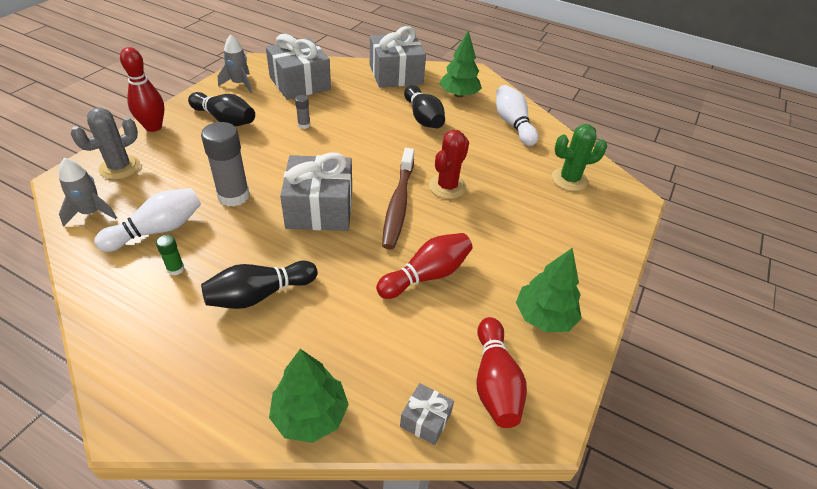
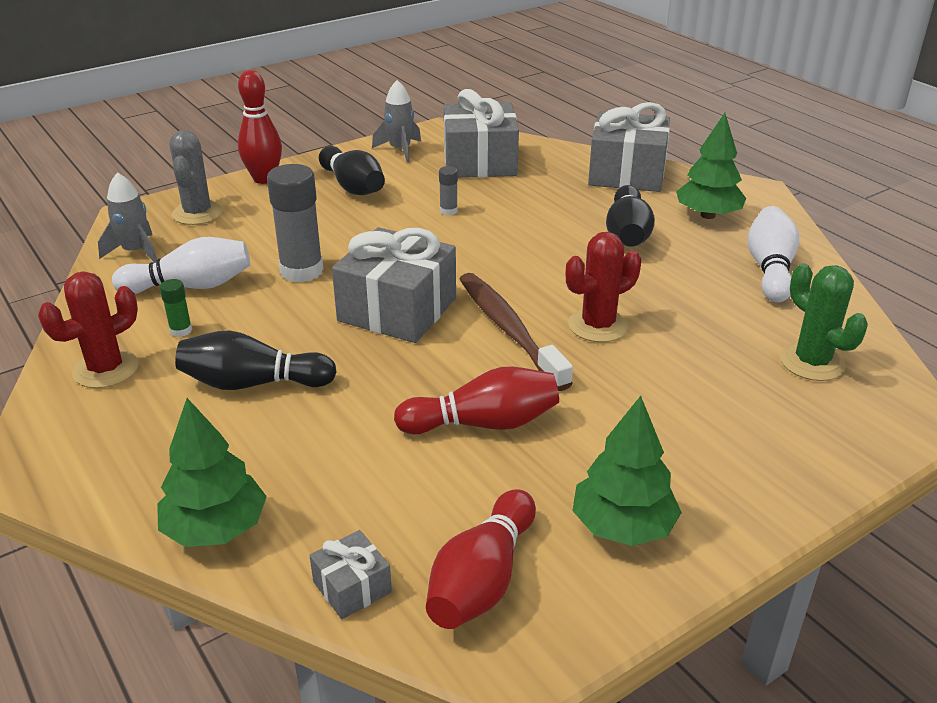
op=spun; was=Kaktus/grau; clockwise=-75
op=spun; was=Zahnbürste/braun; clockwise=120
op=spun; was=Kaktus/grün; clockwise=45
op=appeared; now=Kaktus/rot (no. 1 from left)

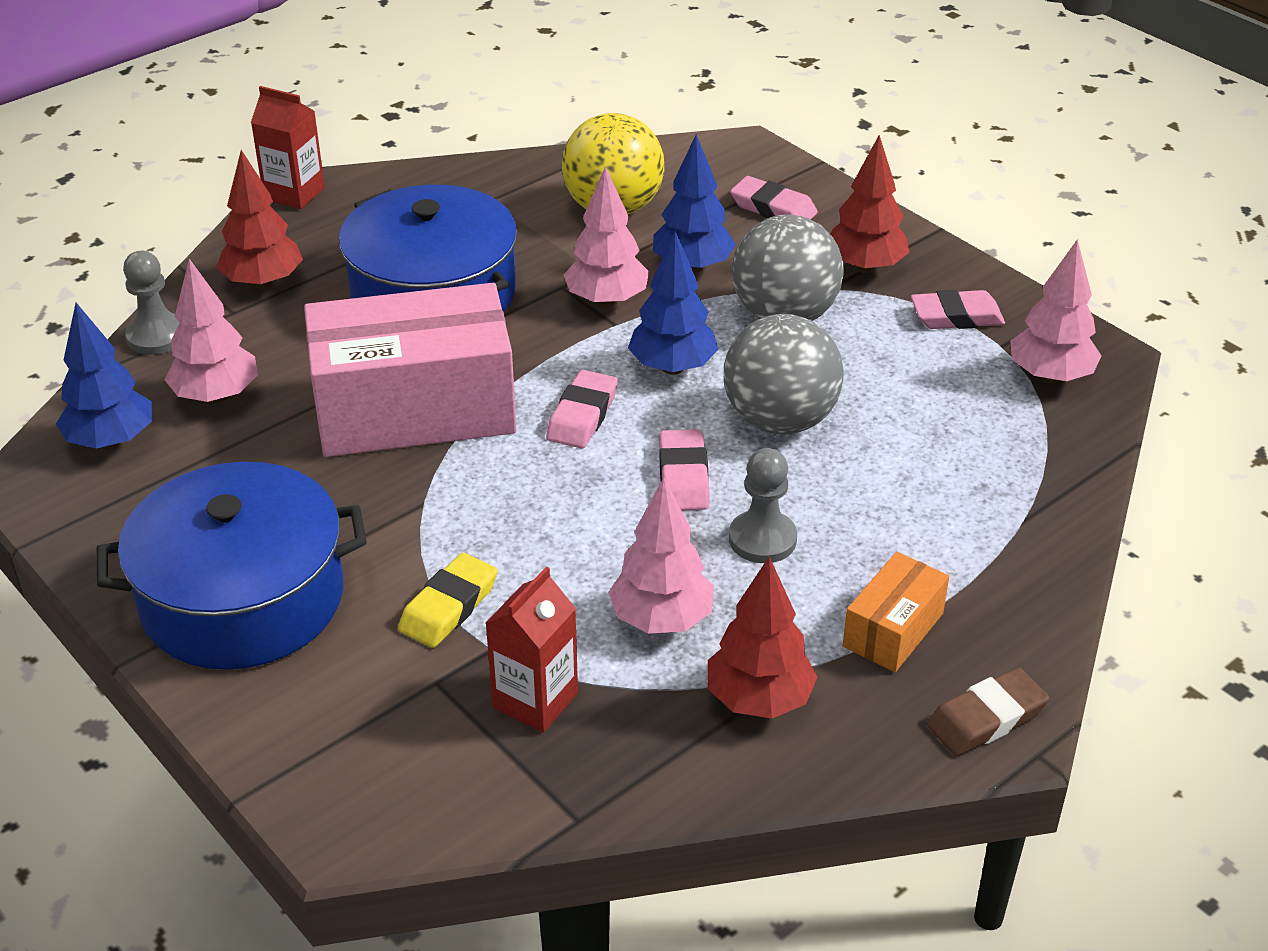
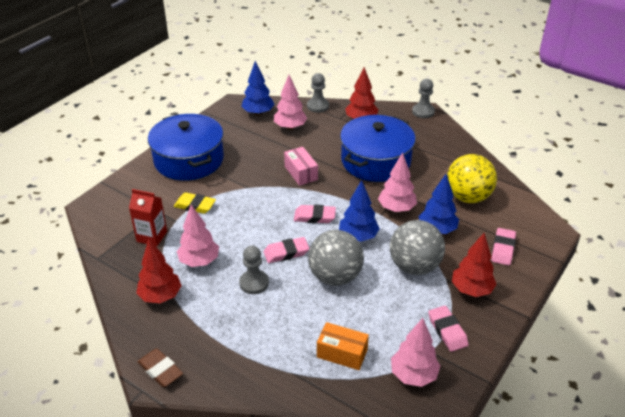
op=exchanged; was=Getränkekarton/rot (no. 1 from left); now=Bauer/grau (no. 3 from left)
op=size; was=Schachtel/rosa; ratio=0.46
op=relocated; was=Schachtel/orange

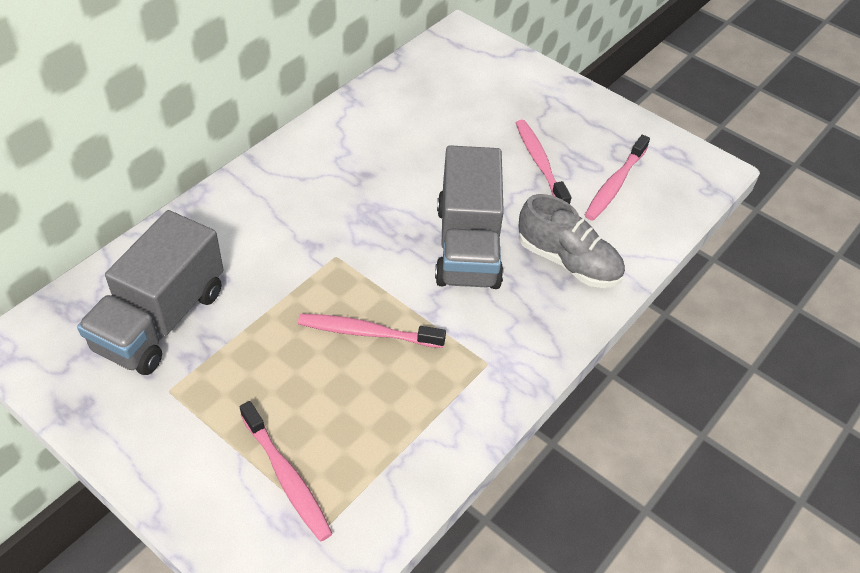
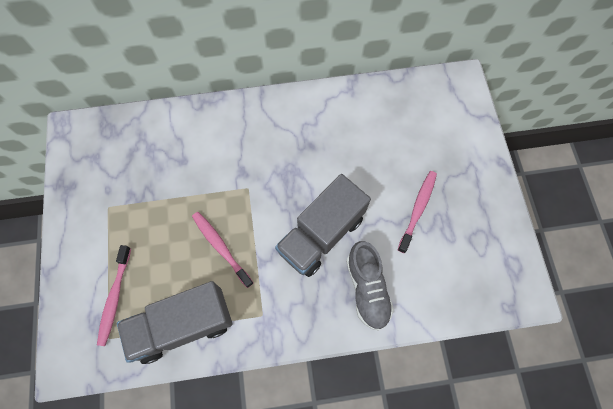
op=relocated; was=Lastwagen/grau (no. 1 from left)
op=missing; was=Zahnbürste/rosa (no. 4 from left)

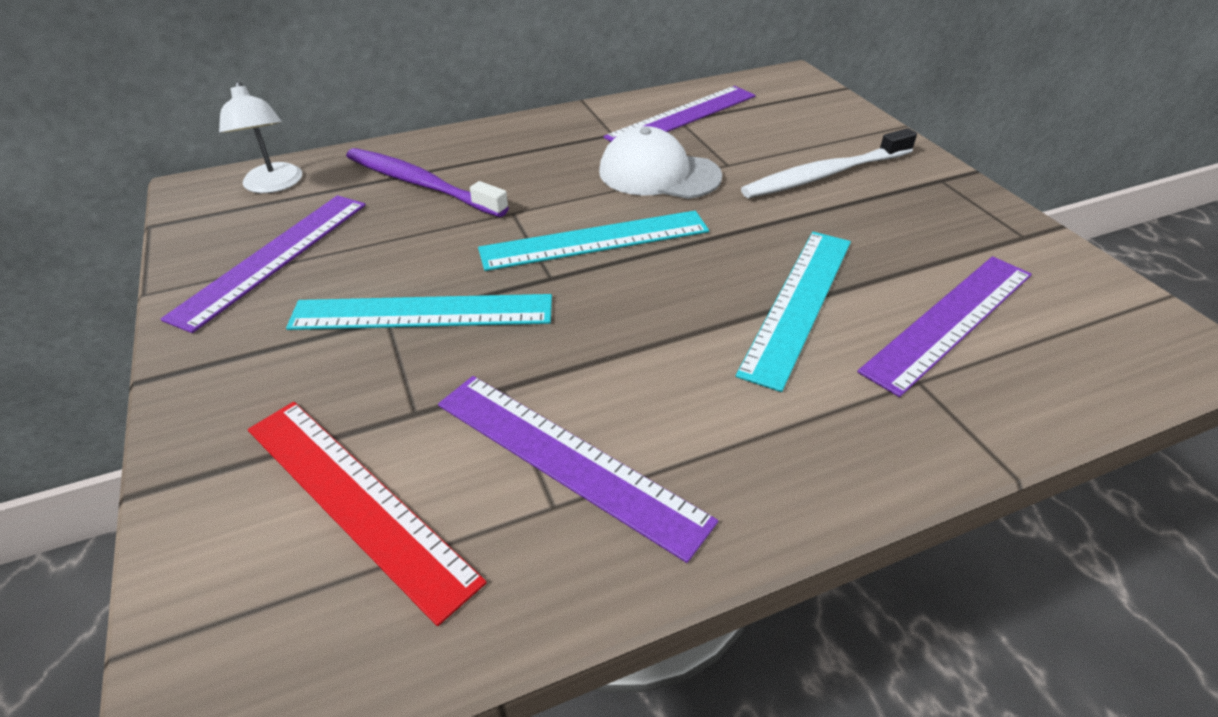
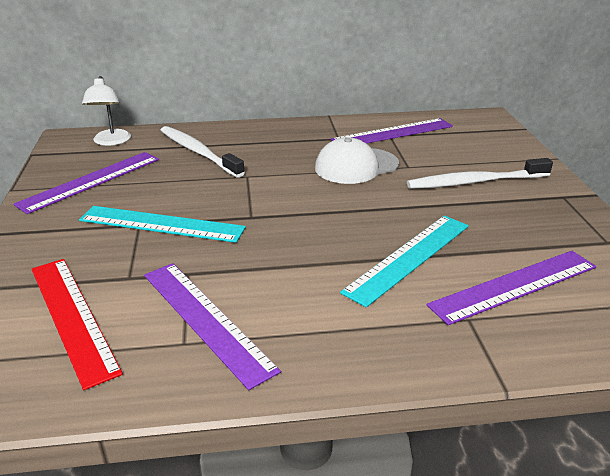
op=colour; was=Zahnbürste/lila; now=Zahnbürste/weiß (no. 1 from left)
op=missing; was=Lineal/türkis (no. 2 from left)
op=spun; was=Kappe/weiß; clockwise=-60

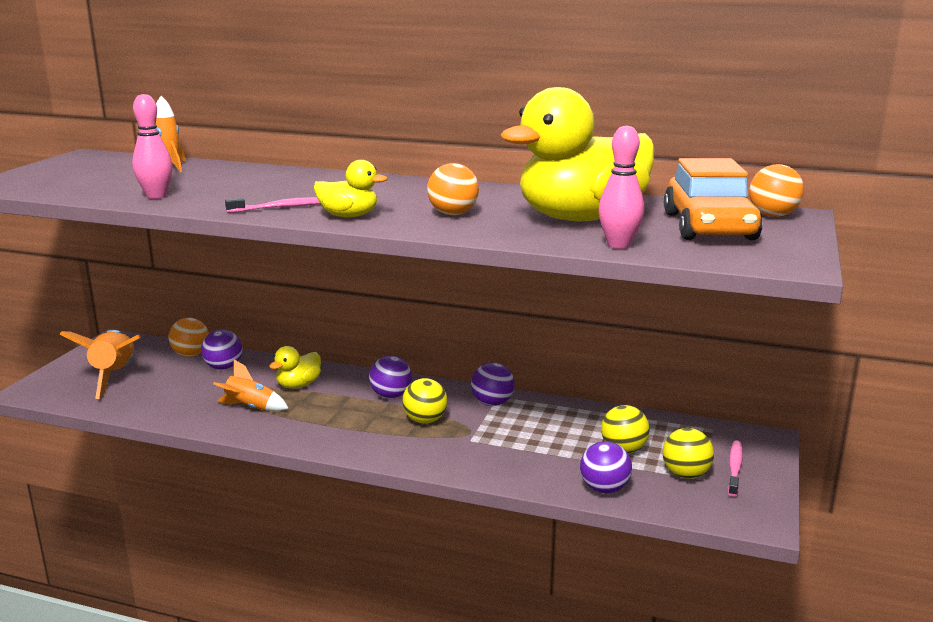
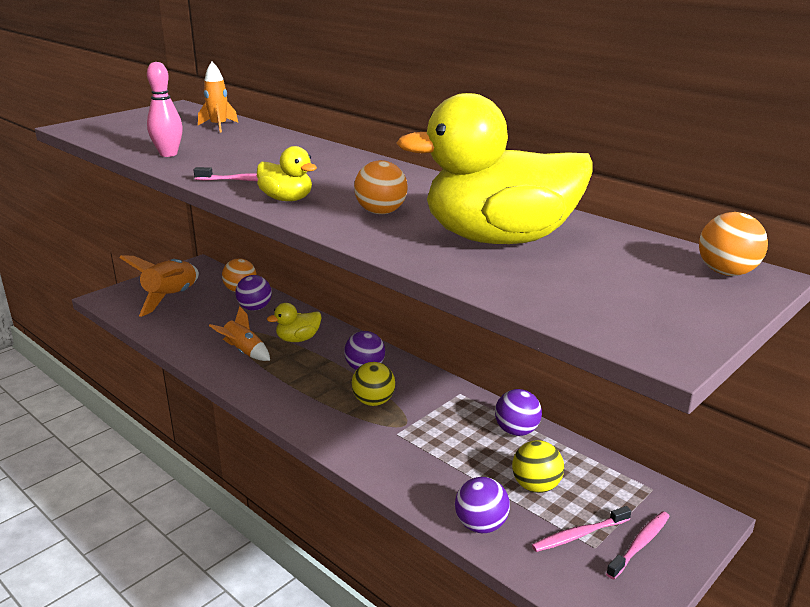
op=relocated; was=Ball/lila (no. 3 from left in the first image); now=Ball/lila (no. 4 from left)
op=missing; was=Bowlingkegel/rosa (no. 2 from left)
op=exchanged; was=Ball/gelb (no. 3 from left); now=Zahnbürste/rosa (no. 2 from left)
op=missing; was=Auto/orange

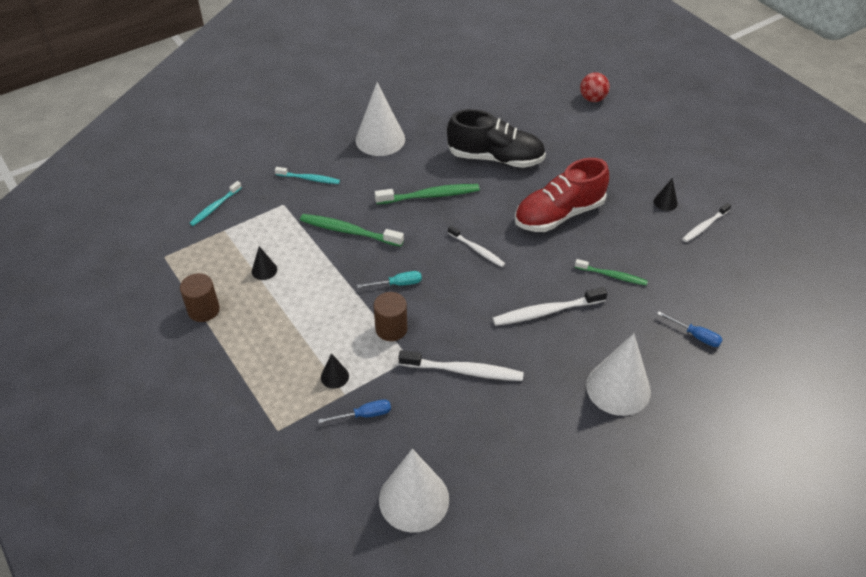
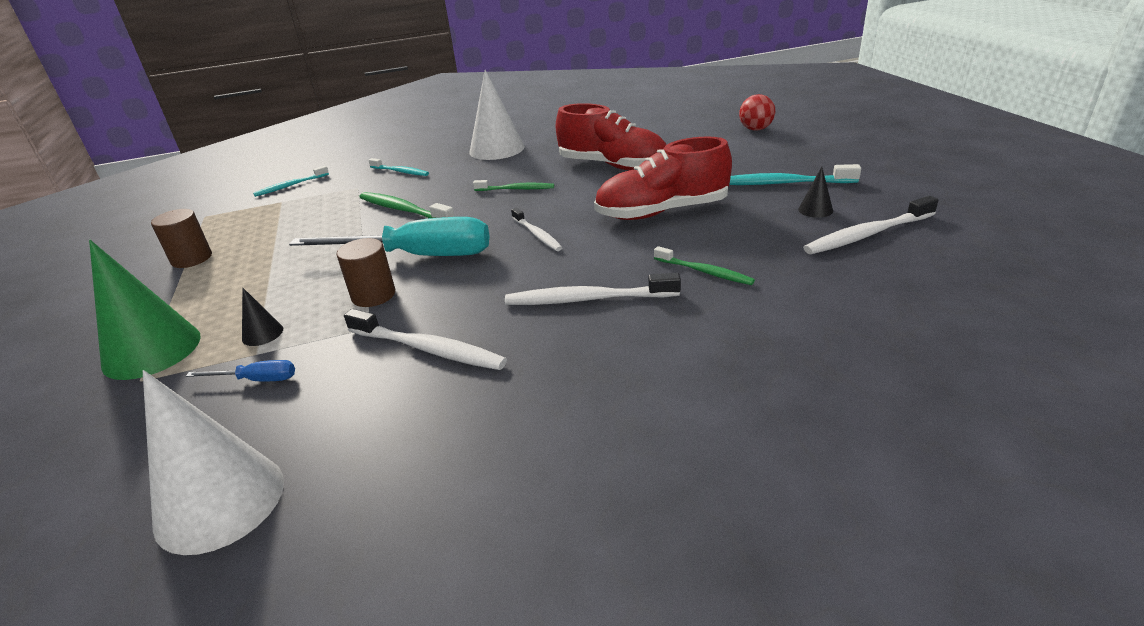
op=missing; was=Kegel/schwarz (no. 1 from left)
op=size; was=Schraubenzieher/türkis; ratio=2.39
op=size; was=Zahnbürste/grün (no. 2 from left); ratio=0.64
op=colour; was=Schuh/schwarz; now=Schuh/rot (no. 1 from left)
op=missing; was=Kegel/weiß (no. 3 from left)
op=missing; was=Schraubenzieher/blau (no. 2 from left)
op=size; was=Zahnbürste/weiß (no. 4 from left); ratio=1.56
op=appeared; now=Kegel/grün
op=appeared; now=Zahnbürste/türkis (no. 3 from left)

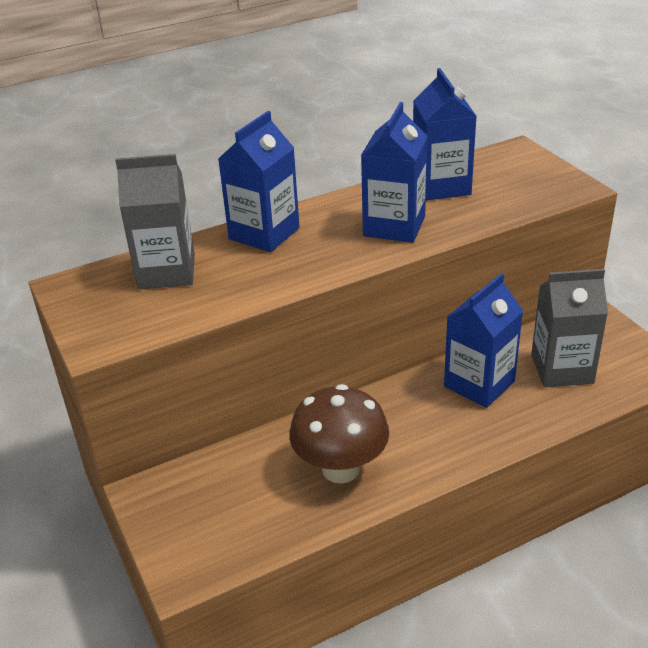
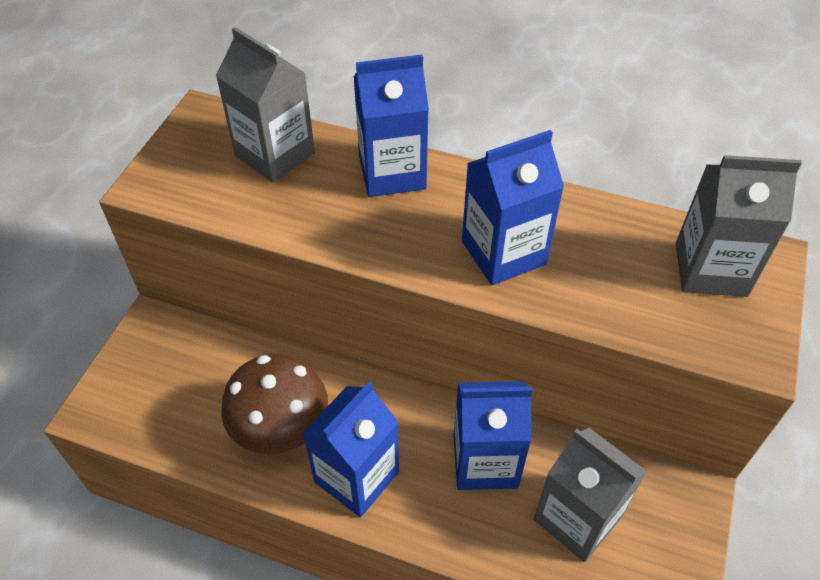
op=relocated; was=Getränkekarton/blau (no. 3 from left in the first image); now=Getränkekarton/blau (no. 1 from left)
op=appeared; now=Getränkekarton/grau (no. 3 from left)

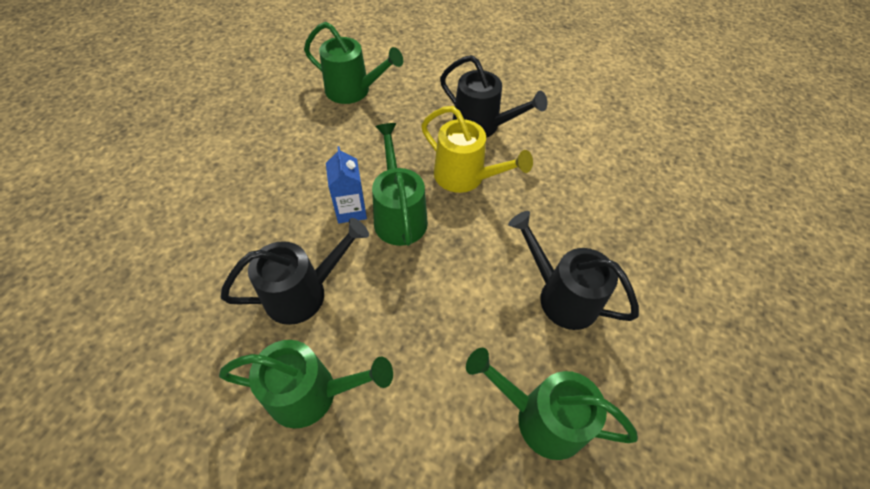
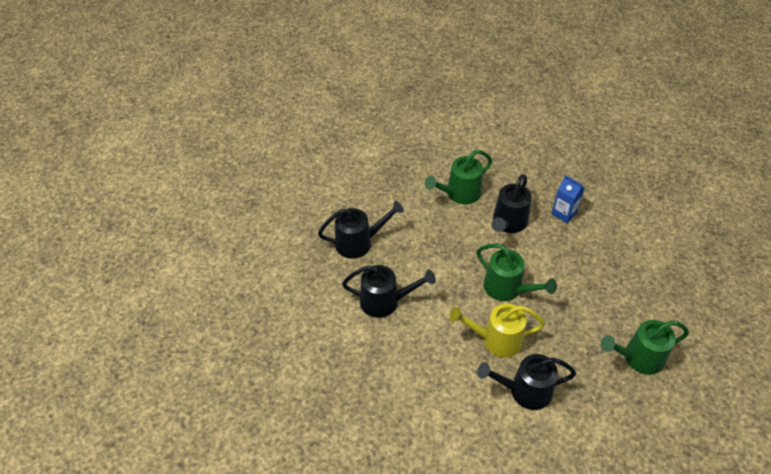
op=relocated; was=Getränkekarton/blau
op=colour; was=Gießkanne/grün (no. 4 from left); now=Gießkanne/schwarz (no. 1 from left)

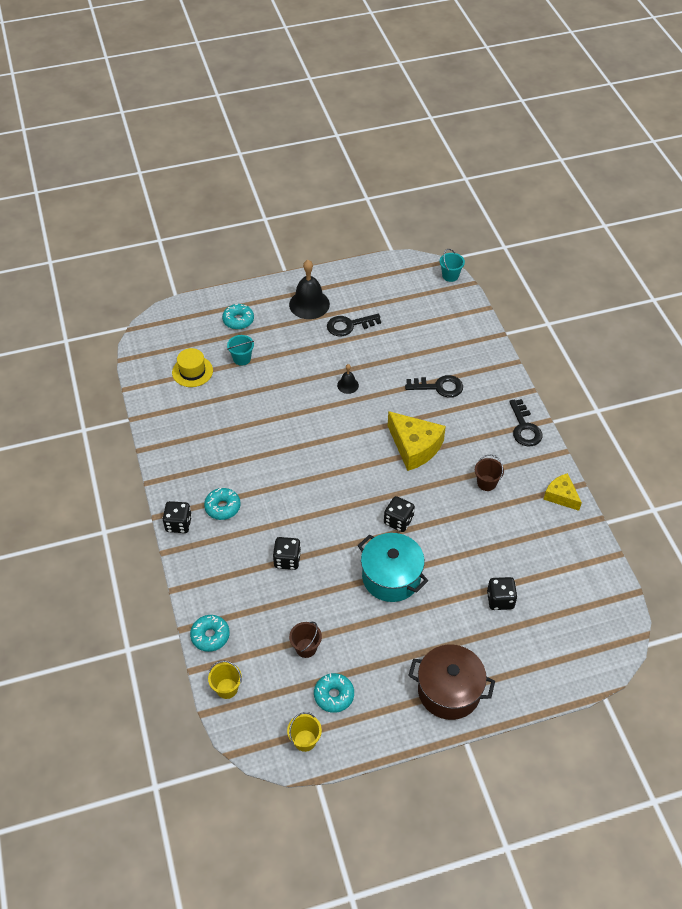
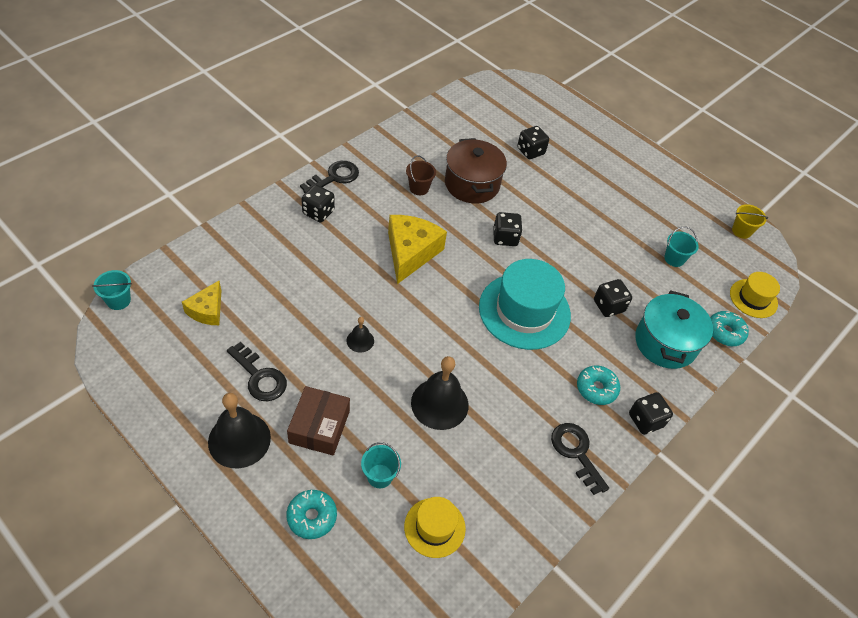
op=exchanged; was=Eimer/gelb (no. 1 from left); now=Hut/gelb (no. 2 from left)
op=colour; was=Eimer/braun (no. 1 from left); now=Eimer/türkis (no. 3 from left)
op=missing; was=Donut/türkis (no. 4 from left)
op=relocated; was=Kochtopf/türkis
op=relocated; was=Schlüssel/schwarz (no. 2 from left in the first image); now=Schlüssel/schwarz (no. 3 from left)
op=relocated; was=Kochtopf/braun
op=relocated; was=Käse/gelb (no. 2 from left in the first image); now=Käse/gelb (no. 1 from left)
op=appeared; now=Schachtel/braun
op=appeared; now=Spielwürfel/schwarz (no. 1 from left)
op=appeared; now=Glocke/schwarz (no. 3 from left)
op=appeared; now=Hut/türkis

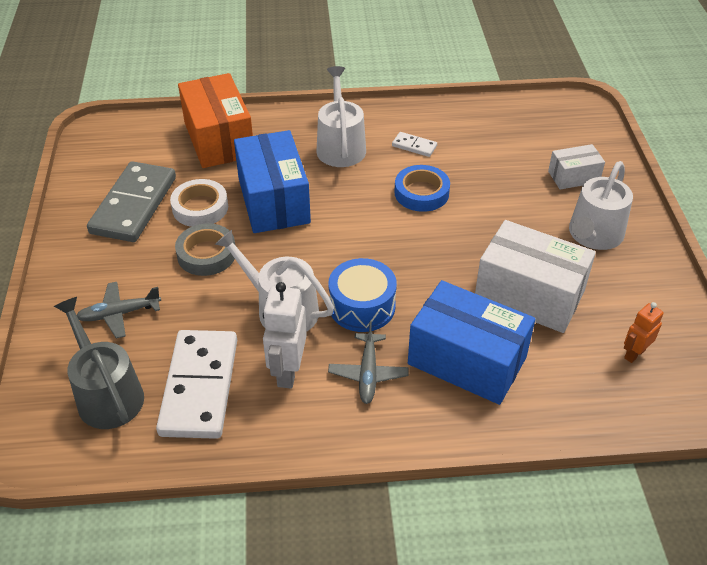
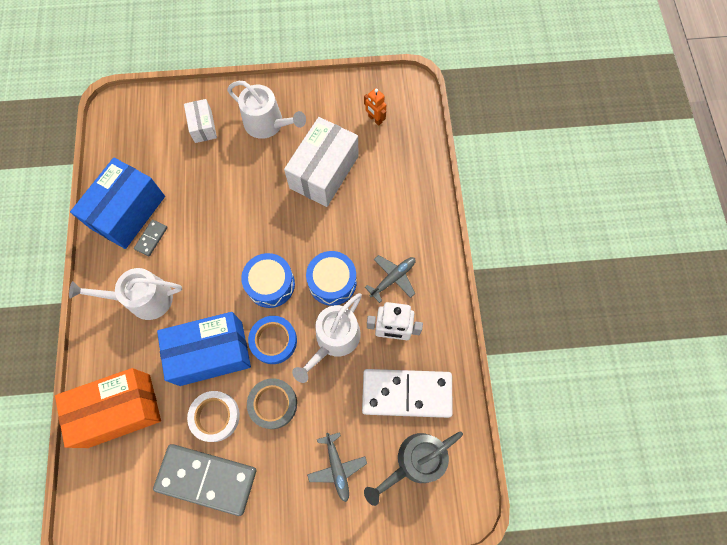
op=spun; was=Flugzeug/grau (no. 2 from left); clockwise=-45
op=colour; was=Dominostein/weiß (no. 2 from left); now=Dominostein/grau (no. 1 from left)
op=relocated; was=Klebeband/blau
op=relocated; was=Schachtel/blau (no. 2 from left in the first image); now=Schachtel/blau (no. 1 from left)
op=appeared; now=Trommel/blau (no. 1 from left)

